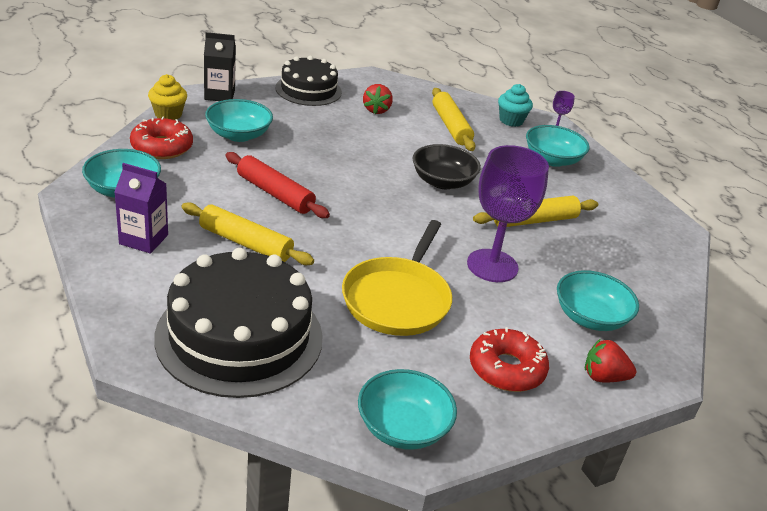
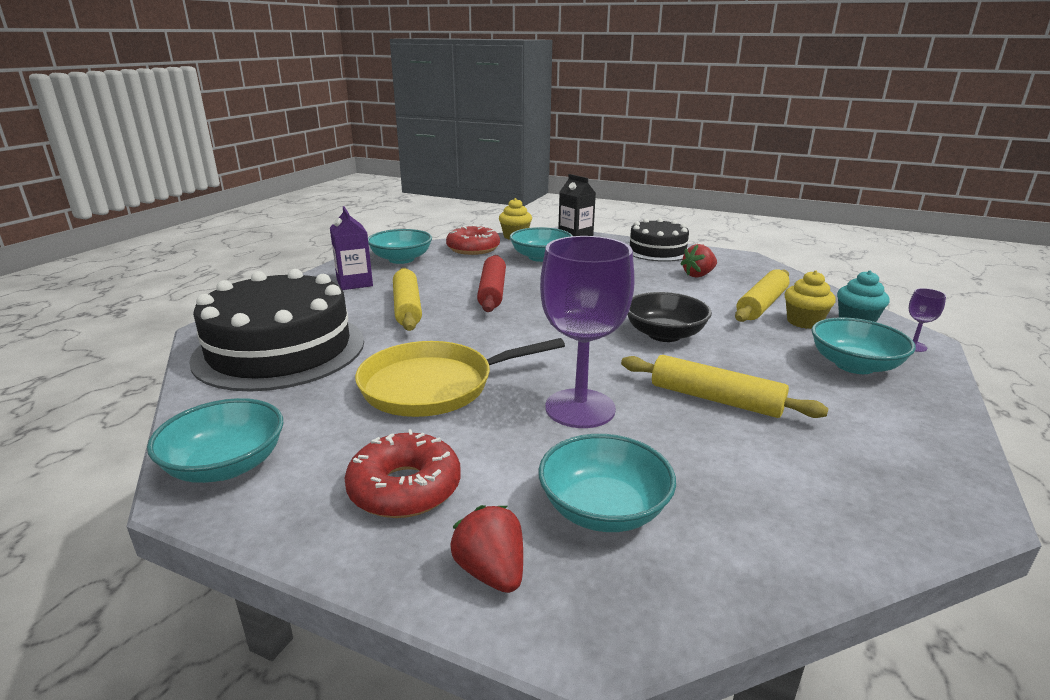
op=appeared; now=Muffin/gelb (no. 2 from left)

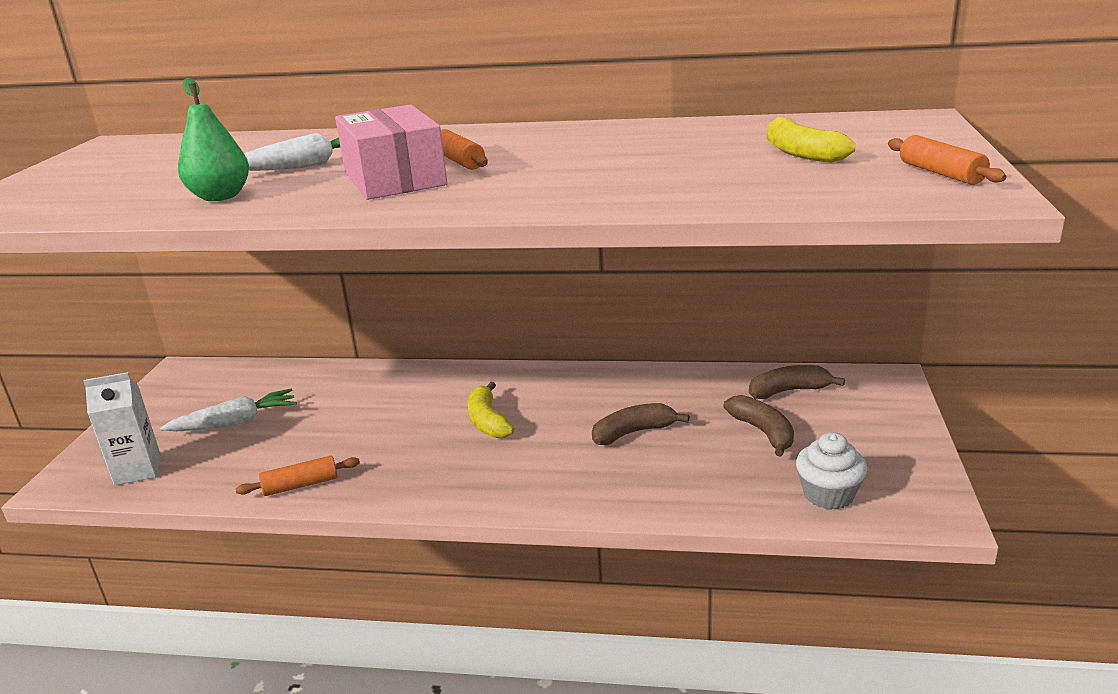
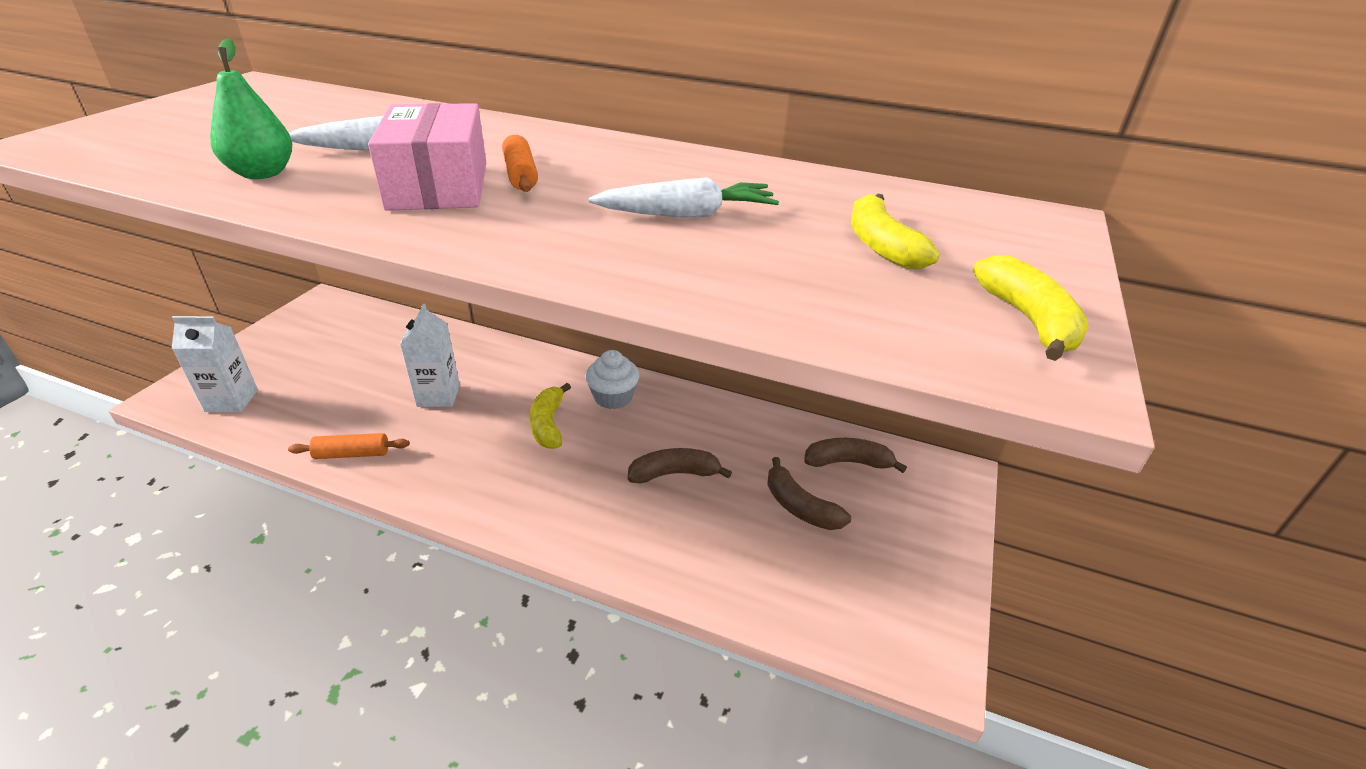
op=relocated; was=Karotte/weiß (no. 1 from left in the first image); now=Karotte/weiß (no. 2 from left)
op=spun; was=Banane/braun (no. 2 from left); clockwise=150
op=relocated; was=Muffin/weiß
op=exchanged; was=Nudelholz/orange (no. 3 from left); now=Banane/gelb (no. 3 from left)
op=appeared; now=Getränkekarton/weiß (no. 2 from left)

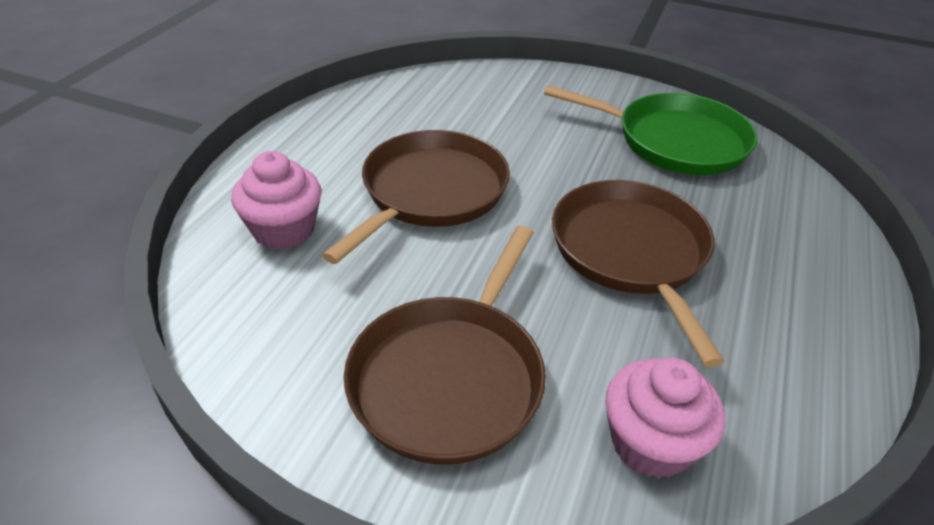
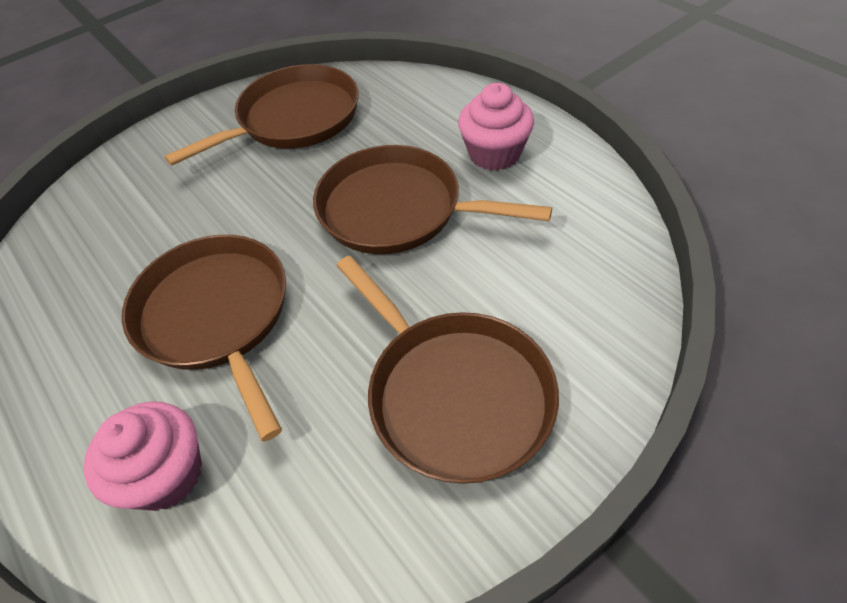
op=colour; was=Pfanne/grün; now=Pfanne/braun (no. 2 from left)
op=relocated; was=Muffin/rosa (no. 2 from left)

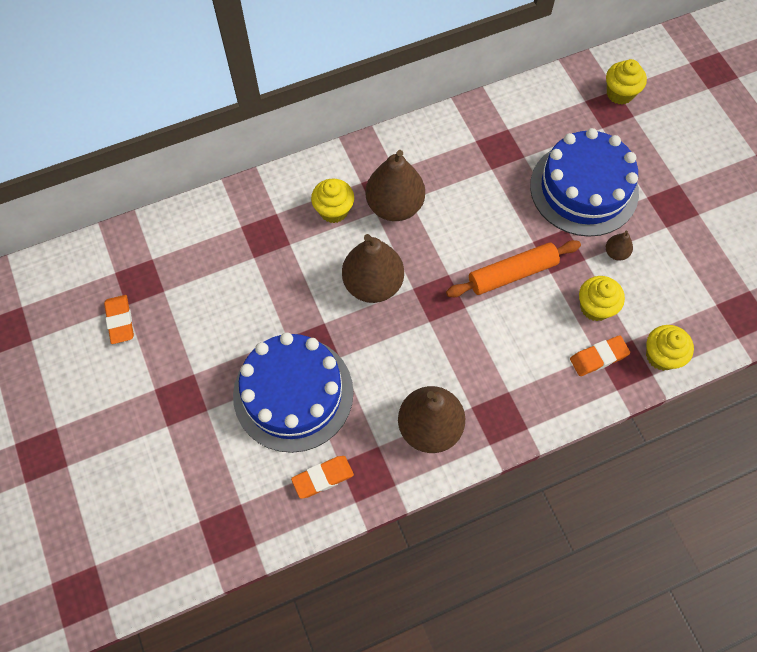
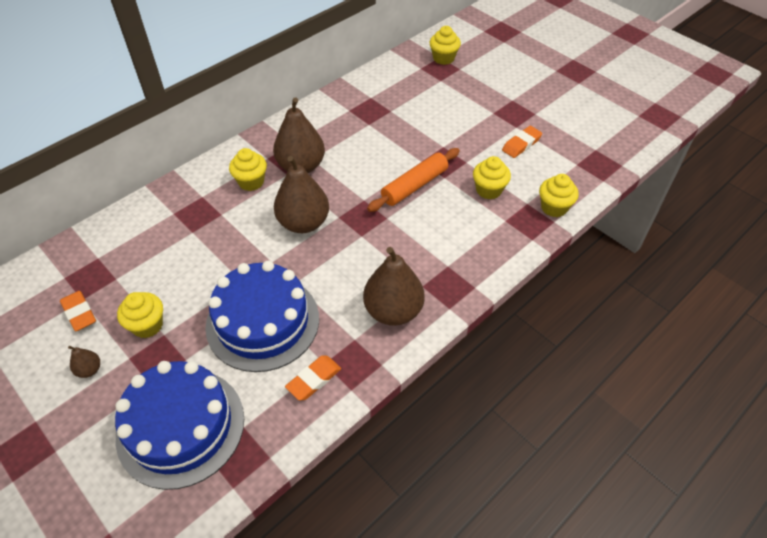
op=relocated; was=Kuchen/blau (no. 2 from left in the first image); now=Kuchen/blau (no. 1 from left)
op=relocated; was=Radiergummi/orange (no. 3 from left)
op=relocated; was=Birne/braun (no. 4 from left in the first image); now=Birne/braun (no. 1 from left)
op=appeared; now=Muffin/gelb (no. 1 from left)

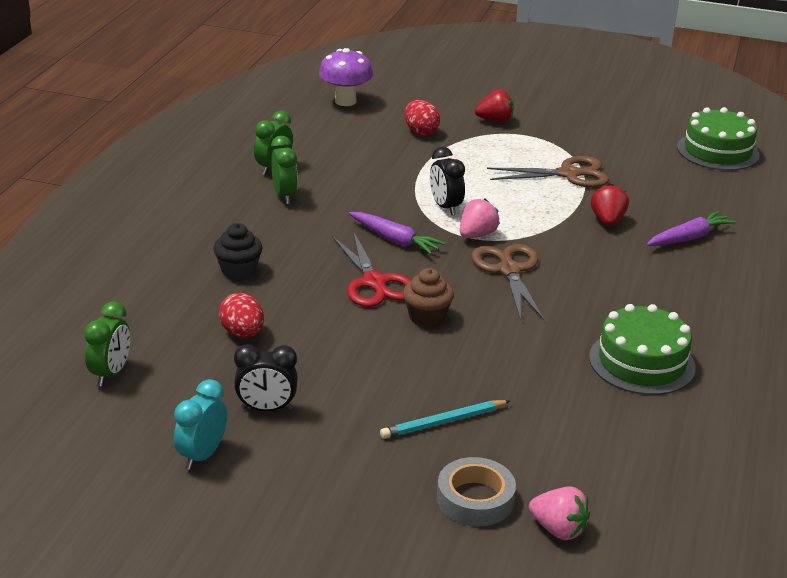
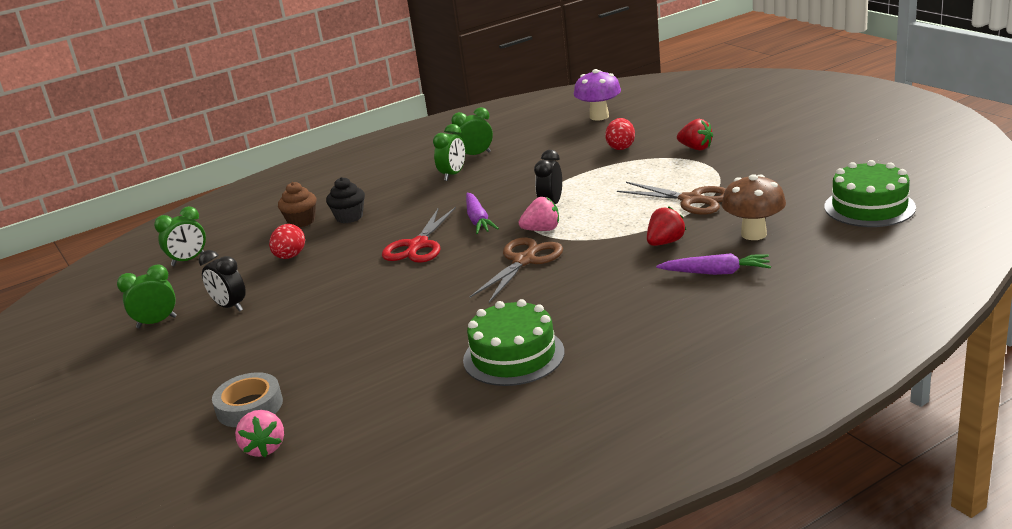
op=colour; was=Wecker/türkis; now=Wecker/grün (no. 1 from left)
op=missing; was=Bleistift/türkis
op=relocated; was=Muffin/braun
op=appeared; now=Pilz/braun

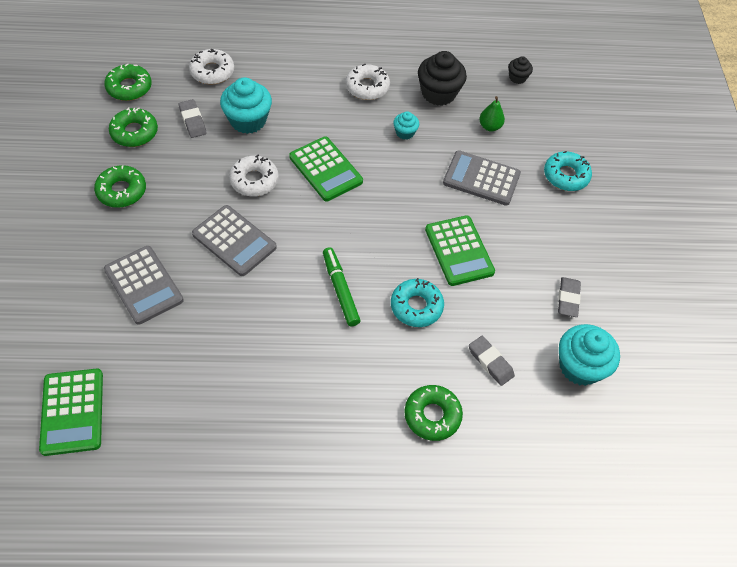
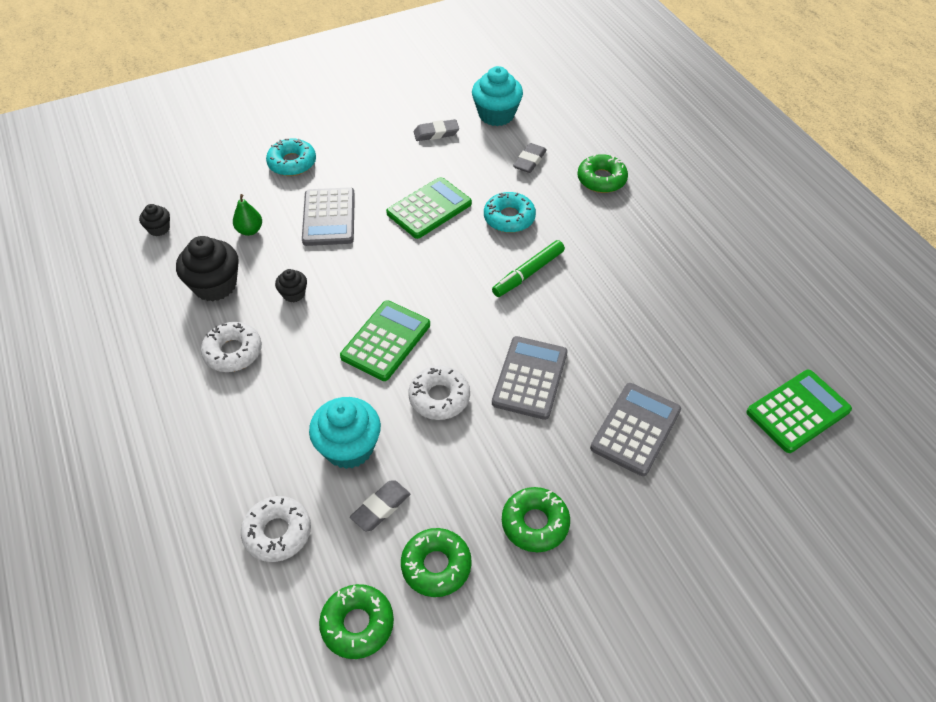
op=colour; was=Muffin/türkis (no. 2 from left); now=Muffin/schwarz (no. 3 from left)

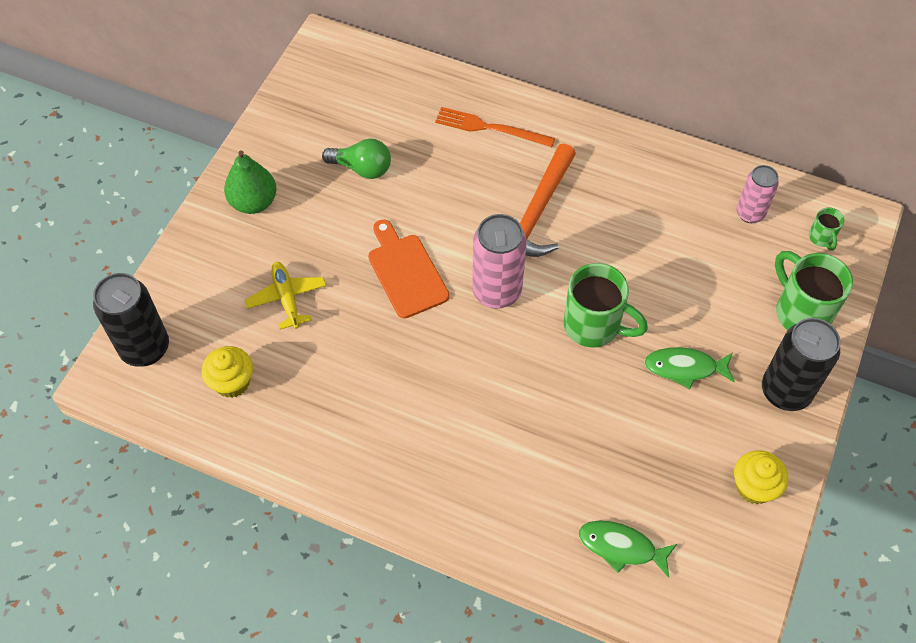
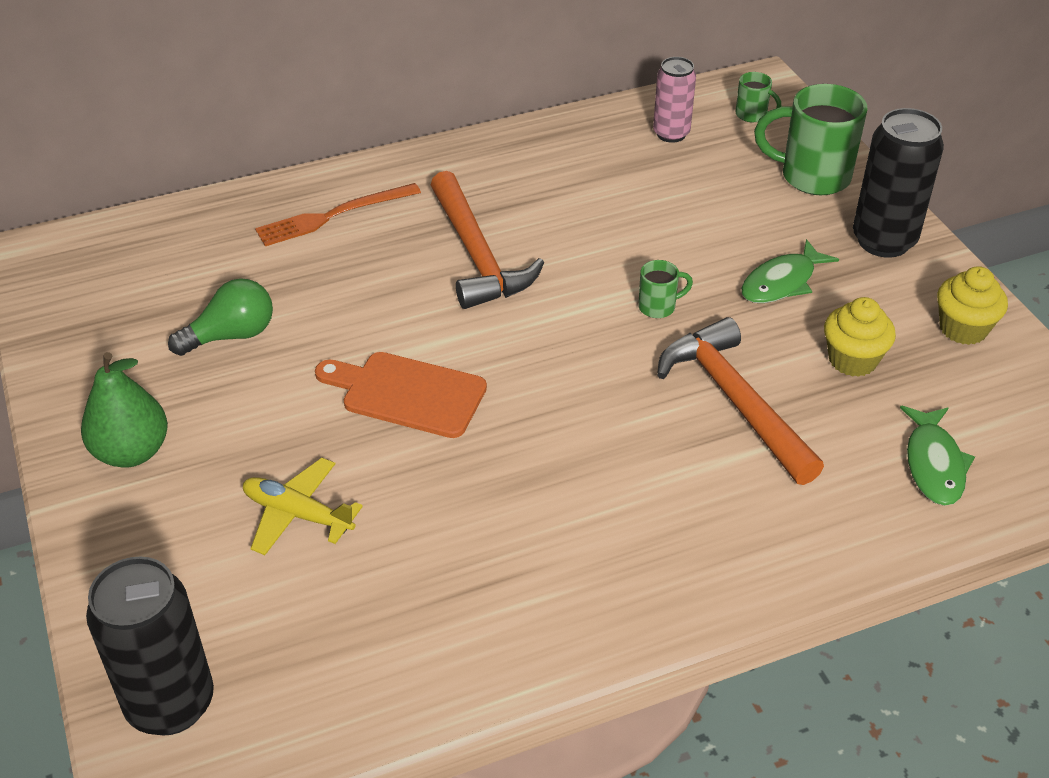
op=relocated; was=Muffin/gelb (no. 1 from left)
op=missing; was=Dose/rosa (no. 1 from left)
op=size; was=Tasse/grün (no. 1 from left); ratio=0.48
op=spun; was=Fisch/grün (no. 1 from left in the first image); clockwise=-60
op=appeared; now=Hammer/orange (no. 2 from left)

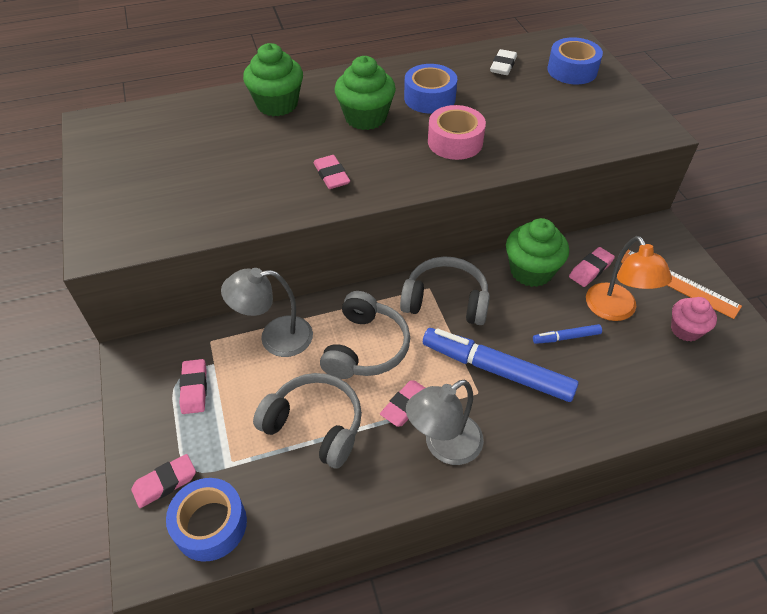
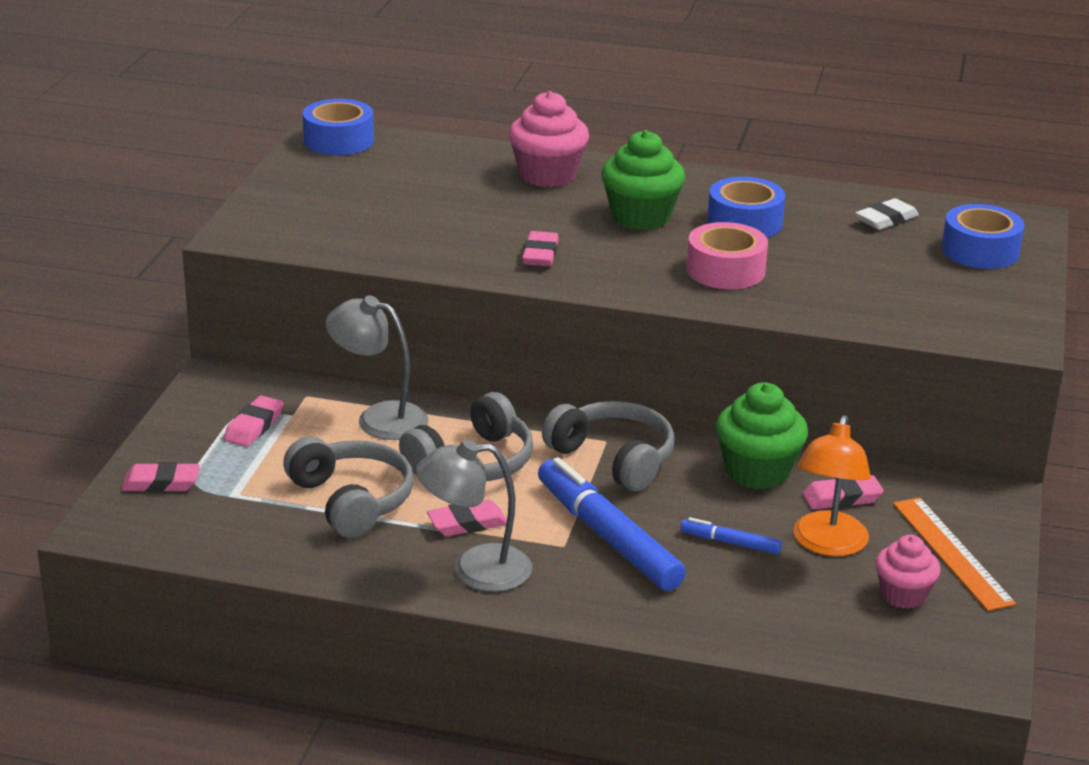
op=relocated; was=Klebeband/blau (no. 1 from left)
op=colour; was=Muffin/grün (no. 1 from left); now=Muffin/rosa (no. 1 from left)

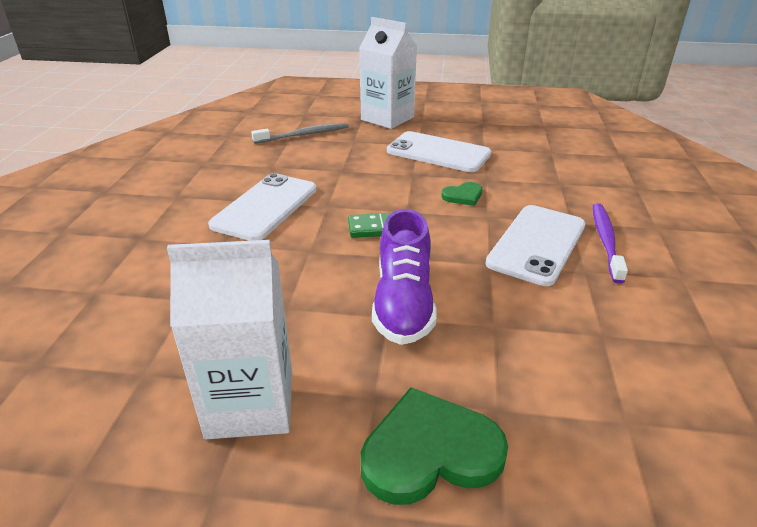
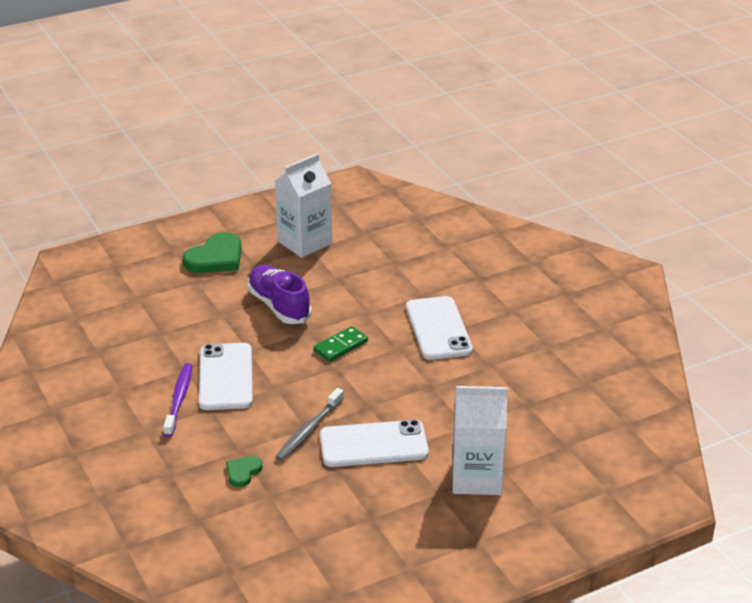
op=relocated; was=Zahnbürste/grau
op=relocated; was=Herz/grün (no. 2 from left)
op=spun; was=Zahnbürste/lila; clockwise=-150

